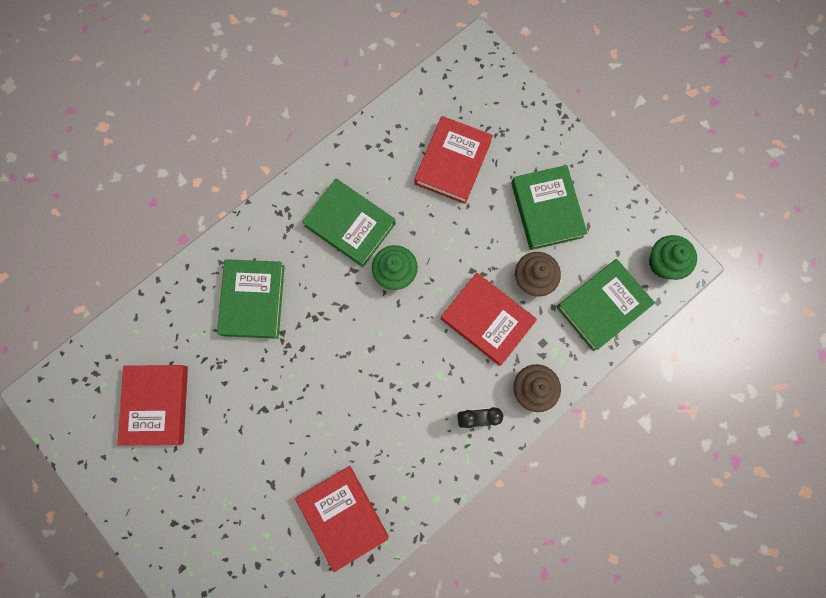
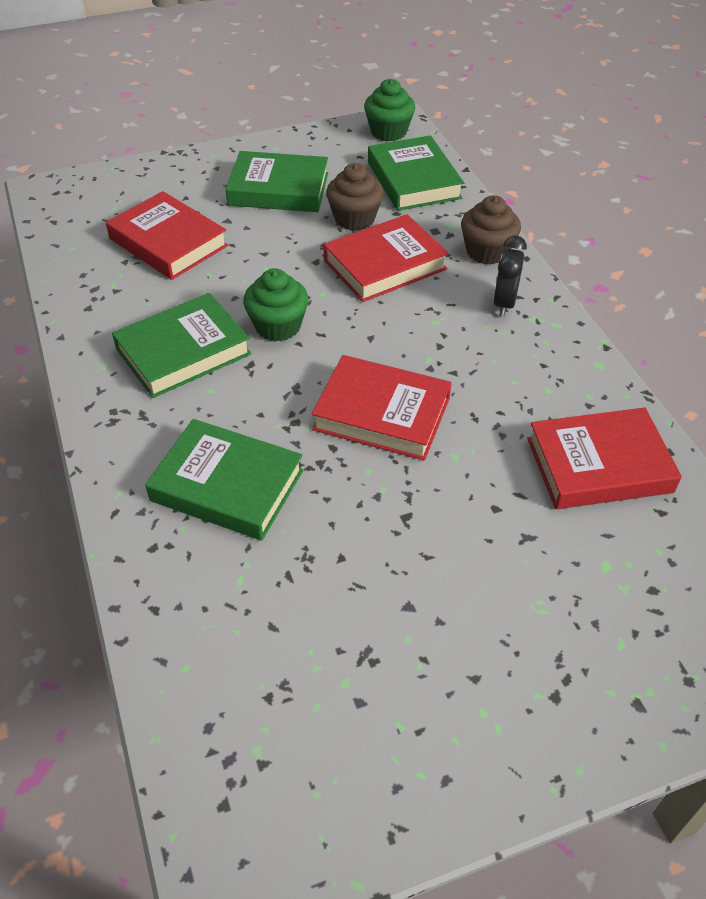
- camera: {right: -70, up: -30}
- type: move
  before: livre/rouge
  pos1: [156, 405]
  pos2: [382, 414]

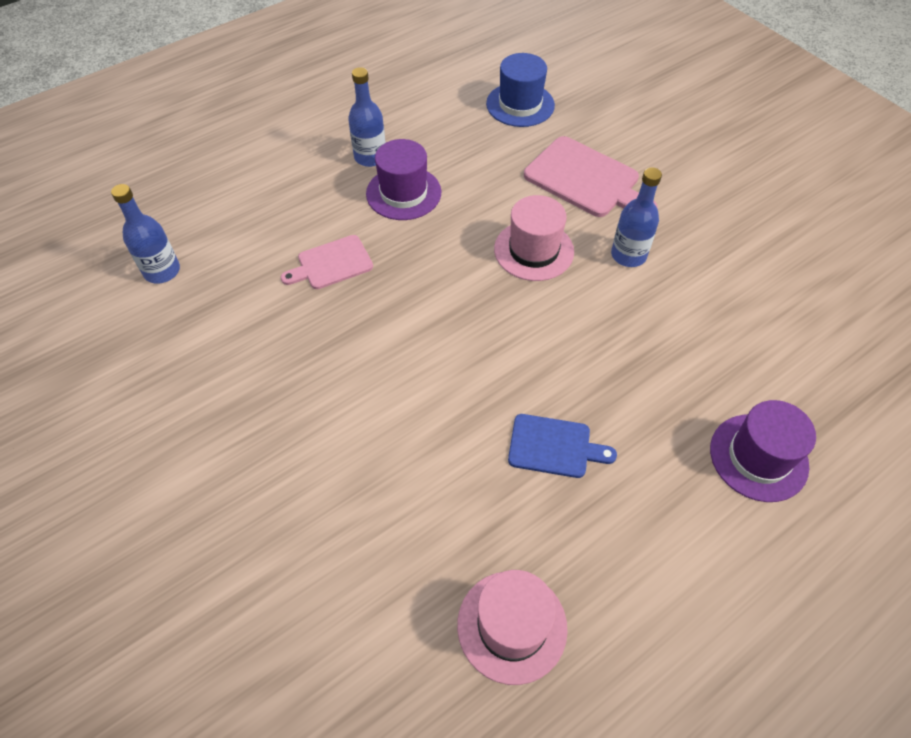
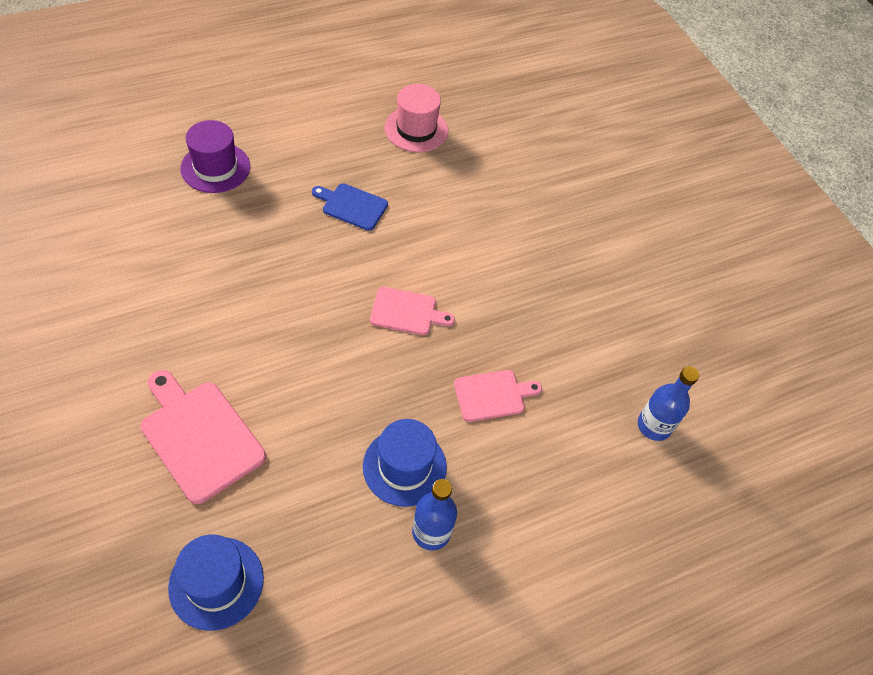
- camera: {right: -175, up: 0}
- type: delete
  before: chapeau/rose
  pos1: [533, 250]
- type: delete
  before: bouteille/bleu
  pos1: [628, 255]
- type: insert
  after: planche à découper/rose
  pos2: [407, 312]
- type: recolor
  before: chapeau/violet
  after: chapeau/bleu
  pos1: [403, 193]
  pos2: [404, 466]

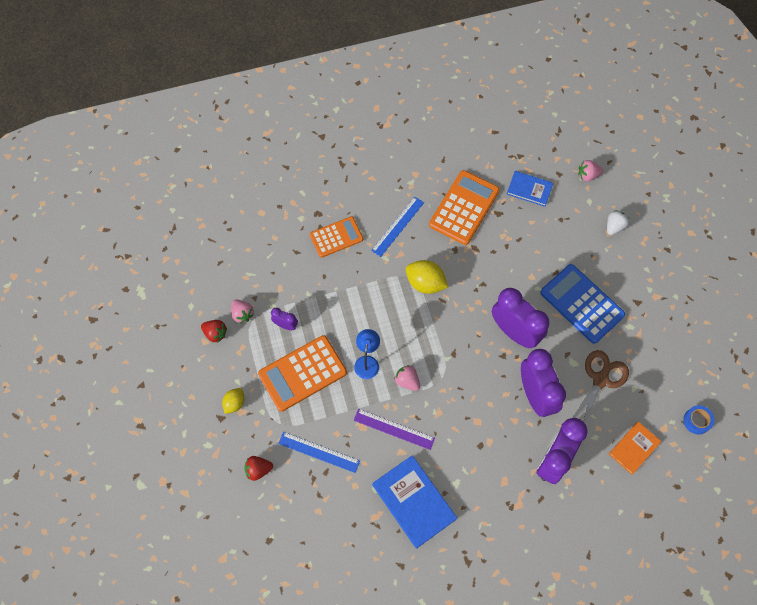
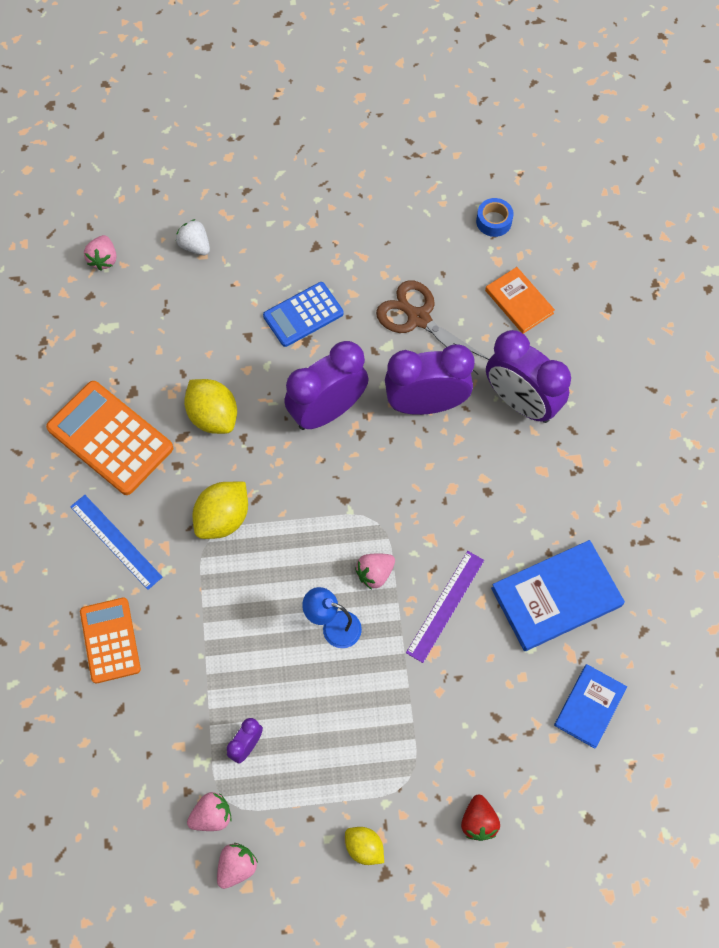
- camera: {right: -80, up: 0}
- type: delete
  before: calculatrice/orange
  pos1: [302, 373]
- type: delete
  before: règle/bleu
  pos1: [319, 452]
- type: insert
  after: citron/jaune
  pos2: [213, 416]
- type: move
  before: livre/bleu
  pos1: [529, 189]
  pos2: [589, 706]
- type: recolor
  before: fraise/rouge
  after: fraise/rose
  pos1: [215, 333]
  pos2: [237, 866]
- type: resize
  before: calculatrice/bleu
  pos1: [581, 304]
  pos2: [303, 315]
  scale: 0.65

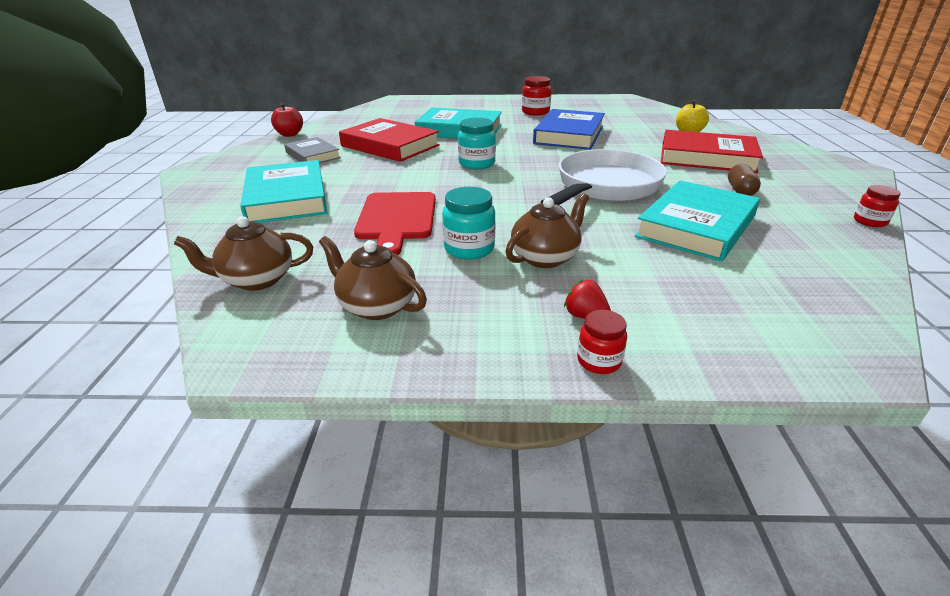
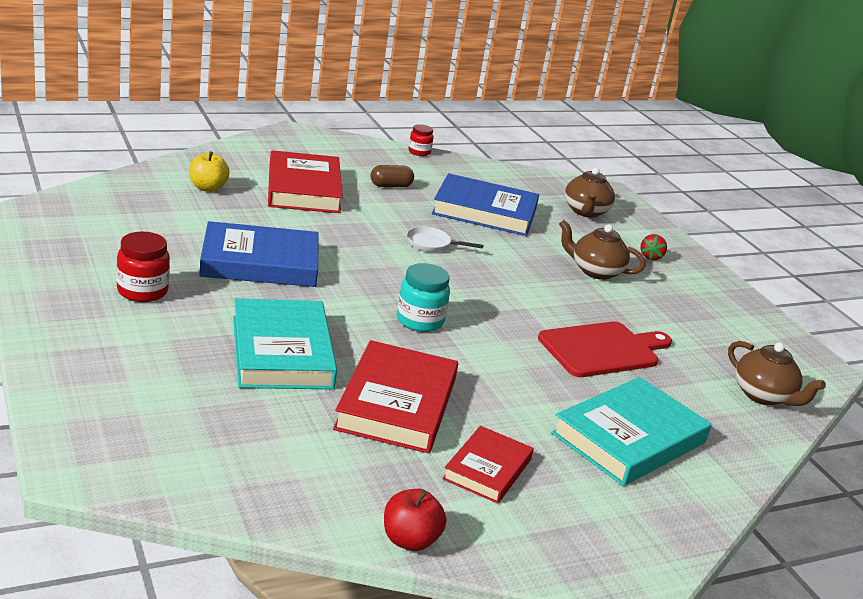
- camera: {right: -120, up: -5}
- type: delete
  before: bocal/turquoise
  pos1: [469, 249]
- type: delete
  before: bocal/rouge
  pos1: [599, 361]
- type: move
  before: théière/marron
  pos1: [376, 306]
  pos2: [585, 212]
- type: recolor
  before: livre/gris
  after: livre/rouge
  pos1: [313, 155]
  pos2: [487, 469]
- type: recolor
  before: livre/turquoise
  after: livre/bleu
  pos1: [696, 226]
  pos2: [485, 211]
- type: resize
  before: poêle/blanc
  pos1: [604, 187]
  pos2: [432, 244]
  scale: 0.41

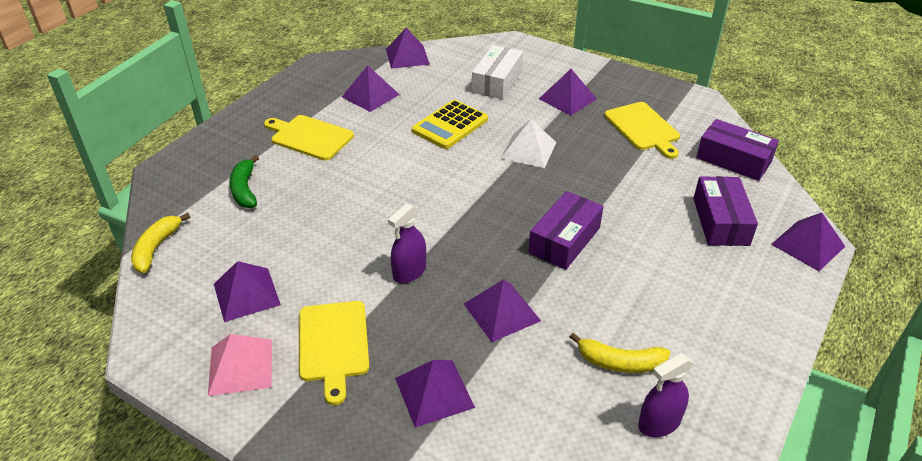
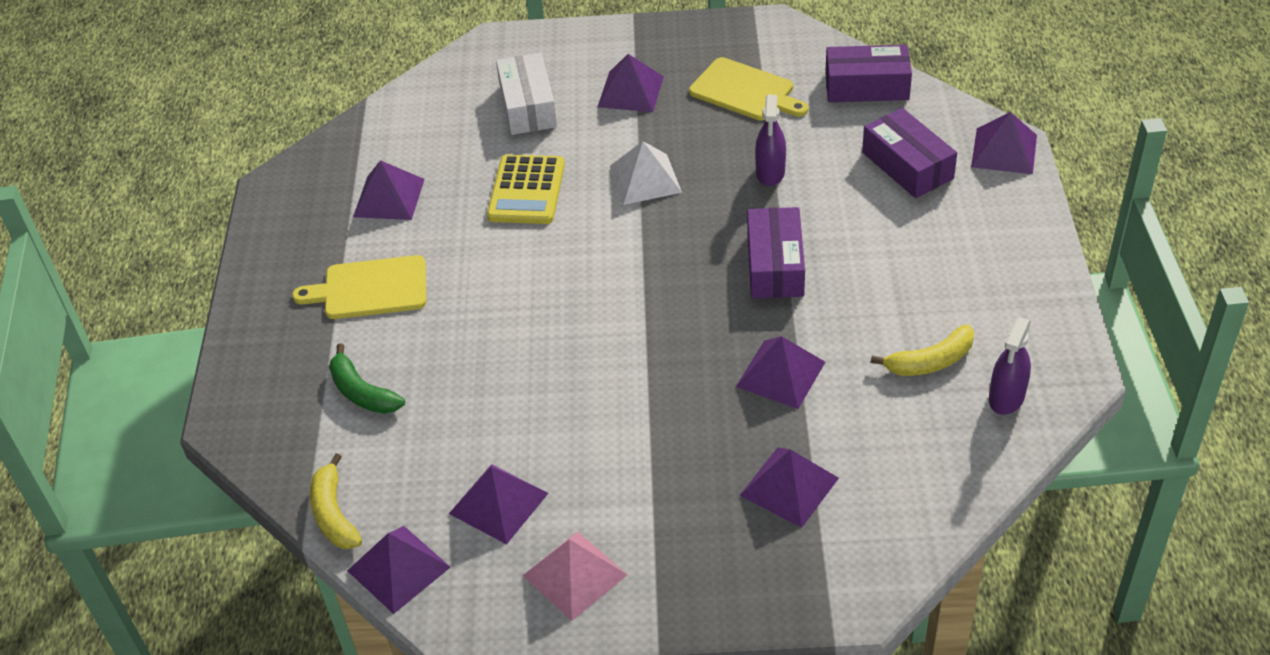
- camera: {right: -30, up: 5}
- type: delete
  before: planche à découper/jaune
  pos1: [333, 344]
- type: move
  before: pyramide/violet
  pos1: [407, 56]
  pos2: [398, 568]
- type: move
  before: vaporisateur/violet
  pos1: [409, 272]
  pos2: [770, 172]

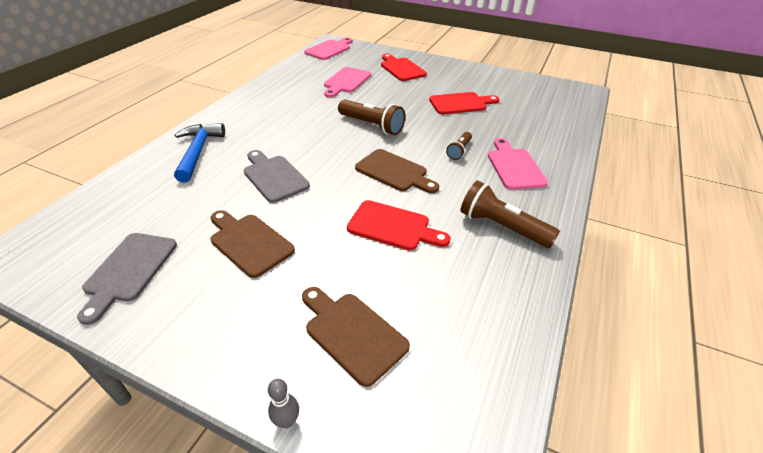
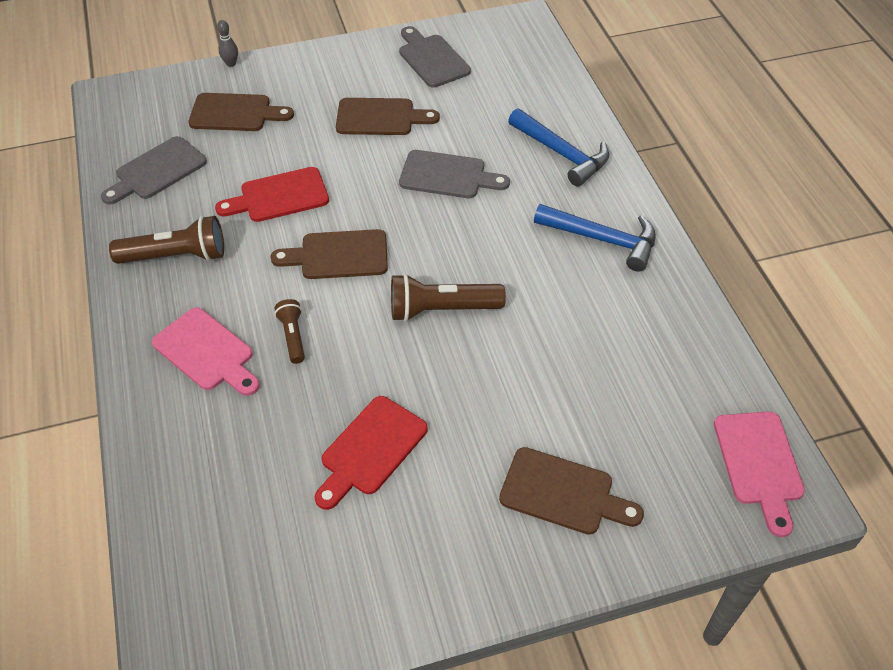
- camera: {right: 140, up: 10}
- type: delete
  before: planche à découper/rose
  pos1: [346, 81]
- type: insert
  after: planche à découper/gris
  pos2: [157, 171]
- type: insert
  after: marteau/bleu
  pos2: [602, 240]
- type: recolor
  before: planche à découper/rouge
  after: planche à découper/marron
  pos1: [401, 68]
  pos2: [562, 493]

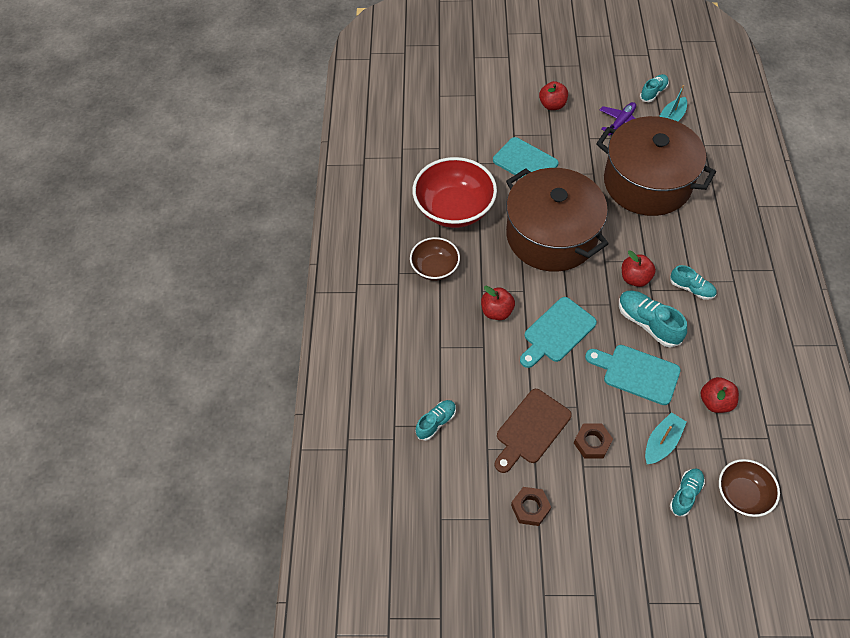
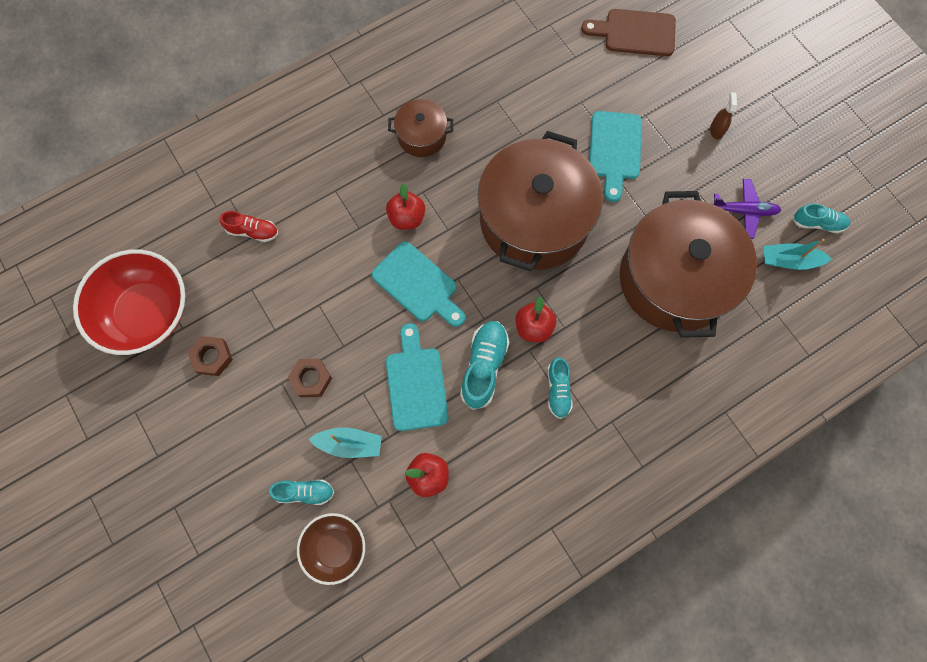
- camera: {right: 55, up: 15}
- type: move
  before: bol/rouge
  pos1: [454, 209]
  pos2: [147, 313]
- type: move
  before: planche à découper/marron
  pos1: [531, 429]
  pos2: [635, 32]
- type: replace
  before: bol/marron
  after: marmite/marron
  pos1: [435, 268]
  pos2: [422, 136]
- type: replace
  before: pomme/rouge
  after: vaporisateur/marron
  pos1: [552, 105]
  pos2: [716, 130]
- type: recolor
  before: chaussure/turquoise
  after: chaussure/rouge
  pos1: [436, 422]
  pos2: [253, 231]
- type: rotate
  before: planche à découper/turquoise
  pos1: [557, 332]
  pos2: [418, 285]
  turn: -150

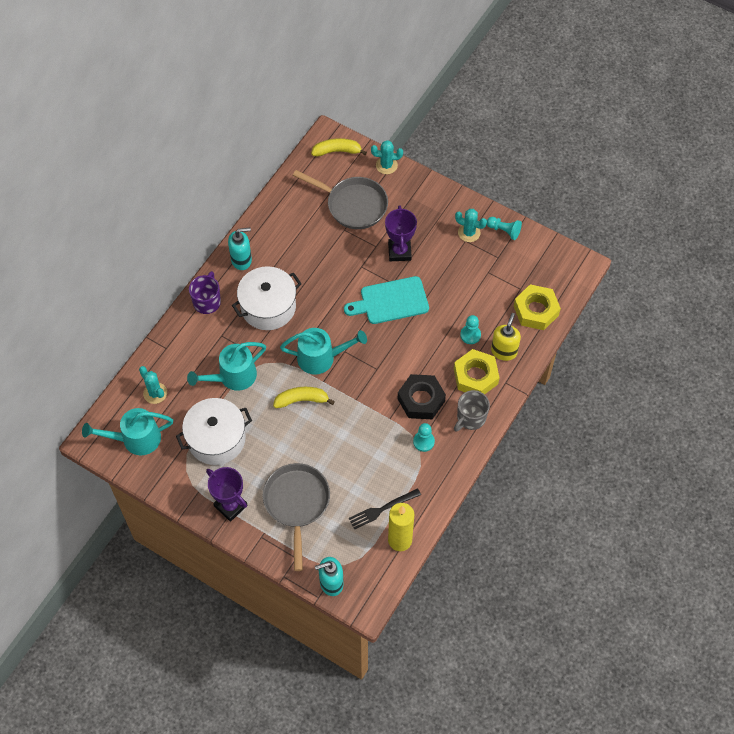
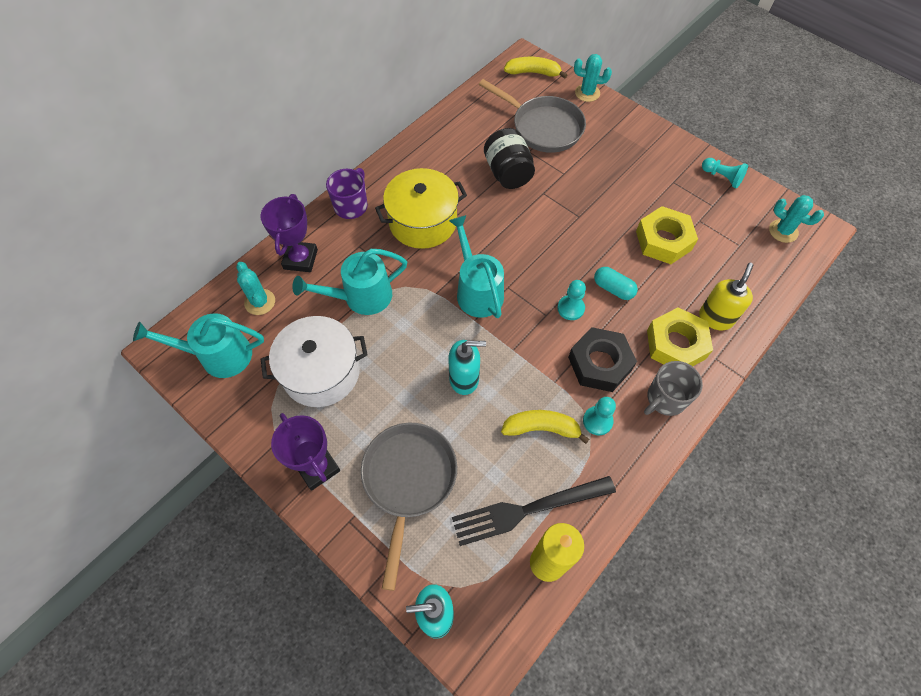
- camera: {right: 10, up: 0}
- type: delete
  before: planche à découper/turquoise
  pos1: [391, 301]
- type: insert
  after: bocal/noir
  pos2: [508, 173]
- type: insert
  after: gélule/turquoise
  pos2: [613, 288]
- type: move
  before: distributeur de savon/turquoise
  pos1: [241, 260]
  pos2: [464, 379]
- type: move
  before: banane/jaune
  pos1: [302, 400]
  pos2: [541, 428]
- type: move
  before: trophée/violet
  pos1: [399, 251]
  pos2: [300, 259]
- type: move
  before: cactus/turquoise
  pos1: [469, 233]
  pos2: [783, 231]
- type: move
  before: pion/turquoise
  pos1: [470, 335]
  pos2: [570, 308]
- type: move
  before: écrou/jaune
  pos1: [536, 311]
  pos2: [663, 240]
- type: recolor
  before: marmite/blanc
  after: marmite/jaune
  pos1: [268, 307]
  pos2: [423, 222]
- type: rotate
  before: arrosoir/turquoise
  pos1: [321, 357]
  pos2: [477, 290]
  turn: -120
- type: resize
  before: fourchette/noir
  pos1: [382, 509]
  pos2: [527, 510]
  scale: 1.51

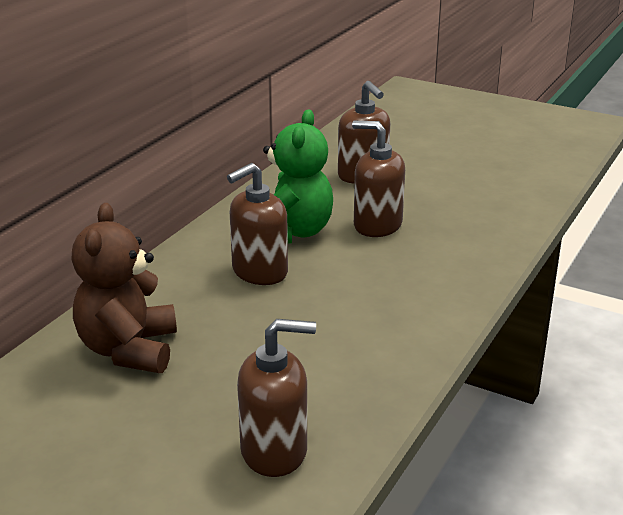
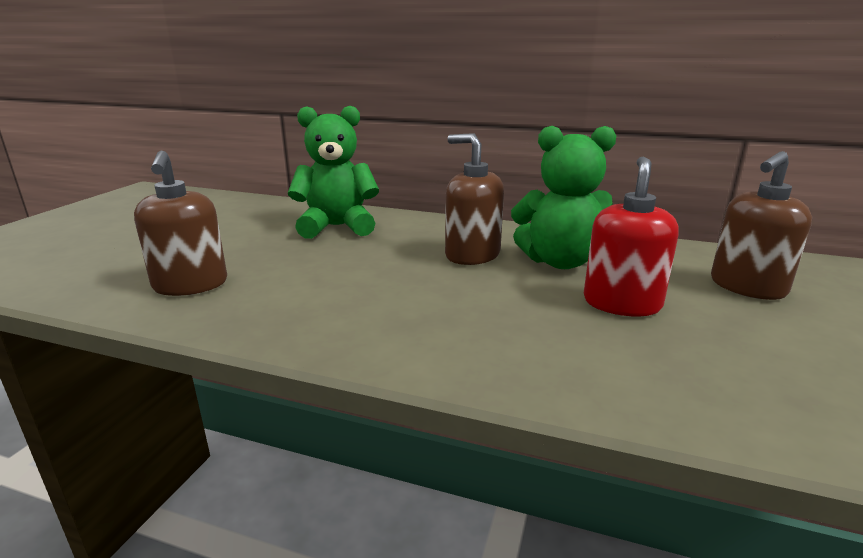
- camera: {right: 80, up: -5}
- type: recolor
  before: ours en peluche/marron
  after: ours en peluche/vert
  pos1: [129, 350]
  pos2: [337, 227]
- type: recolor
  before: distributeur de savon/marron
  after: distributeur de savon/rouge
  pos1: [377, 225]
  pos2: [622, 303]

